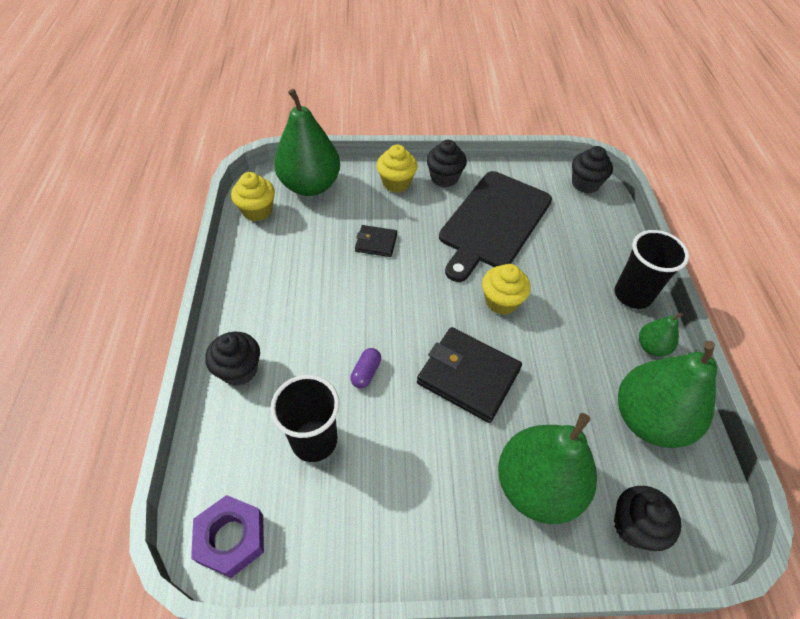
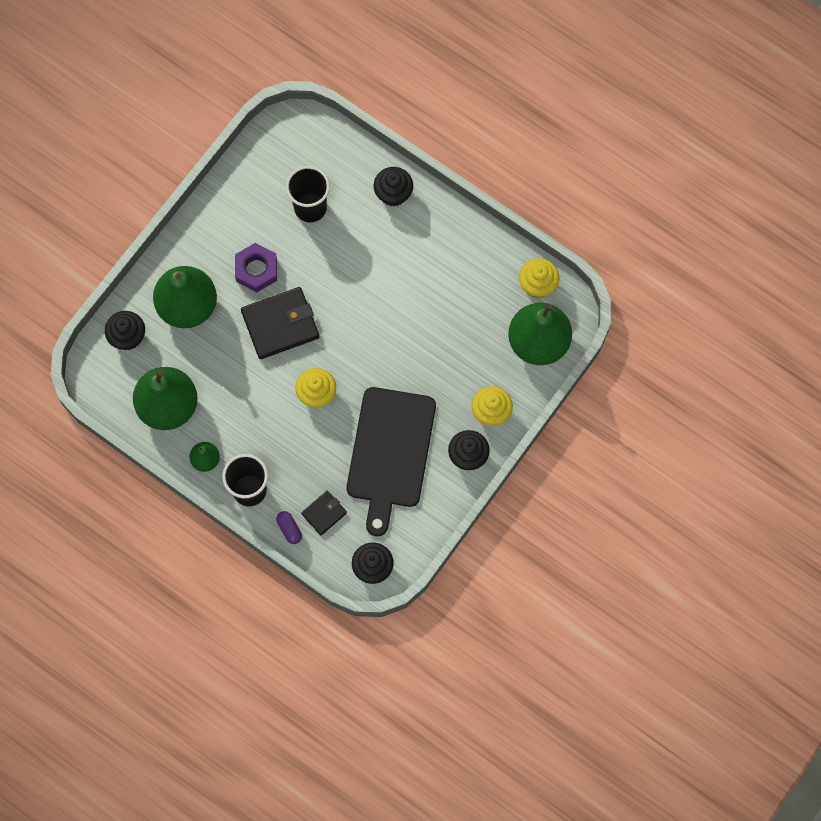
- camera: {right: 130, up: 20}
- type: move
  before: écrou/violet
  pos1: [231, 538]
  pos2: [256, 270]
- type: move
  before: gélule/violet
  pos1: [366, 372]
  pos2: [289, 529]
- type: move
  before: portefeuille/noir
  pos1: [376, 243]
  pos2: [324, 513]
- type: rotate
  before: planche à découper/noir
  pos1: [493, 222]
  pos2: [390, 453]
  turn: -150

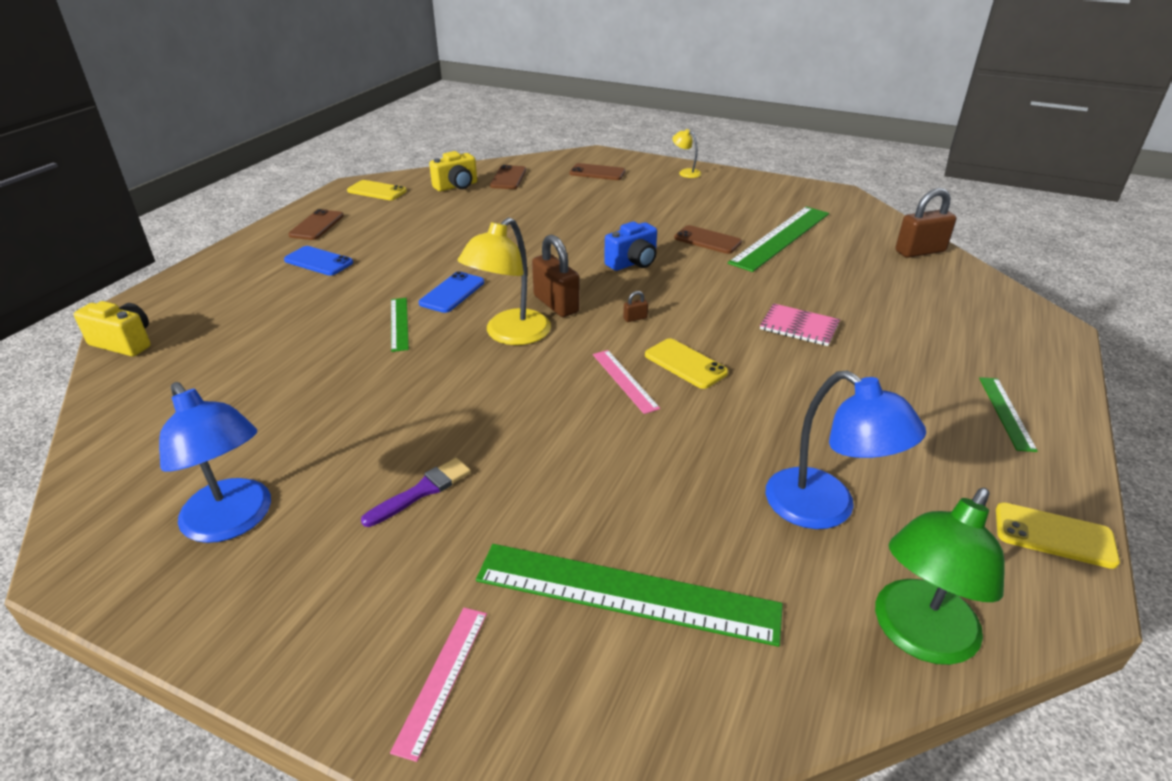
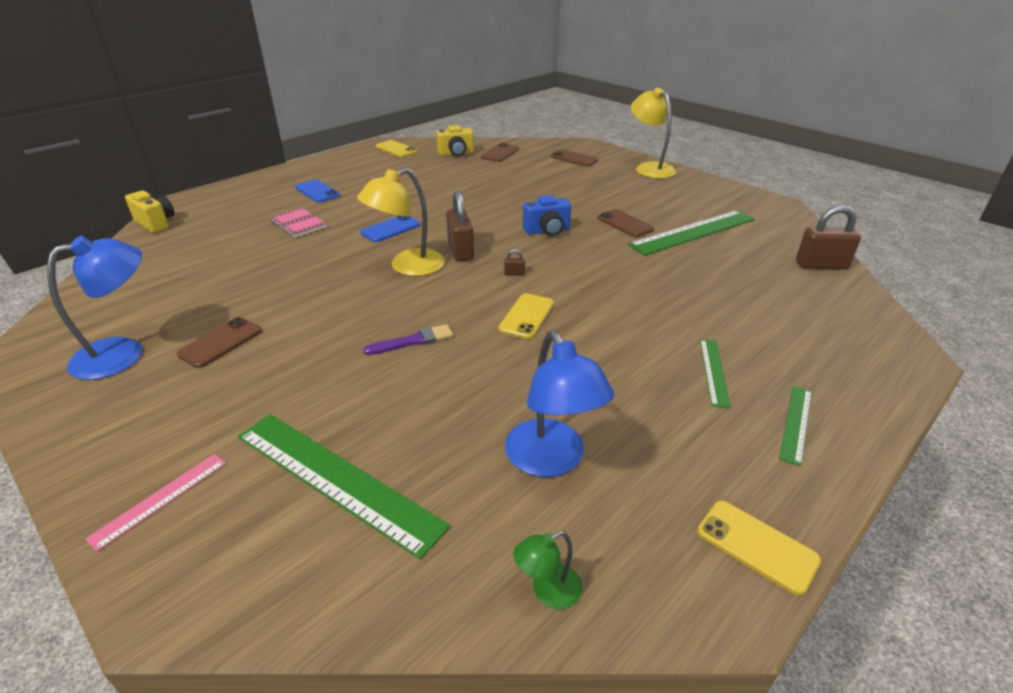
- camera: {right: 20, up: 0}
- type: delete
  before: règle/rose
  pos1: [625, 380]
- type: move
  before: téléphone/marron
  pos1: [316, 225]
  pos2: [220, 342]
- type: move
  before: pinceau/violet
  pos1: [422, 491]
  pos2: [413, 341]
- type: move
  before: règle/vert
  pos1: [399, 323]
  pos2: [713, 371]
- type: move
  before: carnet/rose
  pos1: [799, 326]
  pos2: [298, 224]
- type: rotate
  before: lampe/bleu
  pos1: [233, 521]
  pos2: [123, 353]
  turn: -105
- type: rotate
  before: téléphone/jaune
  pos1: [685, 364]
  pos2: [527, 316]
  turn: 45
- type: resize
  before: lampe/jaune
  pos1: [685, 172]
  pos2: [649, 168]
  scale: 2.0
- type: resize
  before: lampe/vert
  pos1: [917, 636]
  pos2: [547, 591]
  scale: 0.5

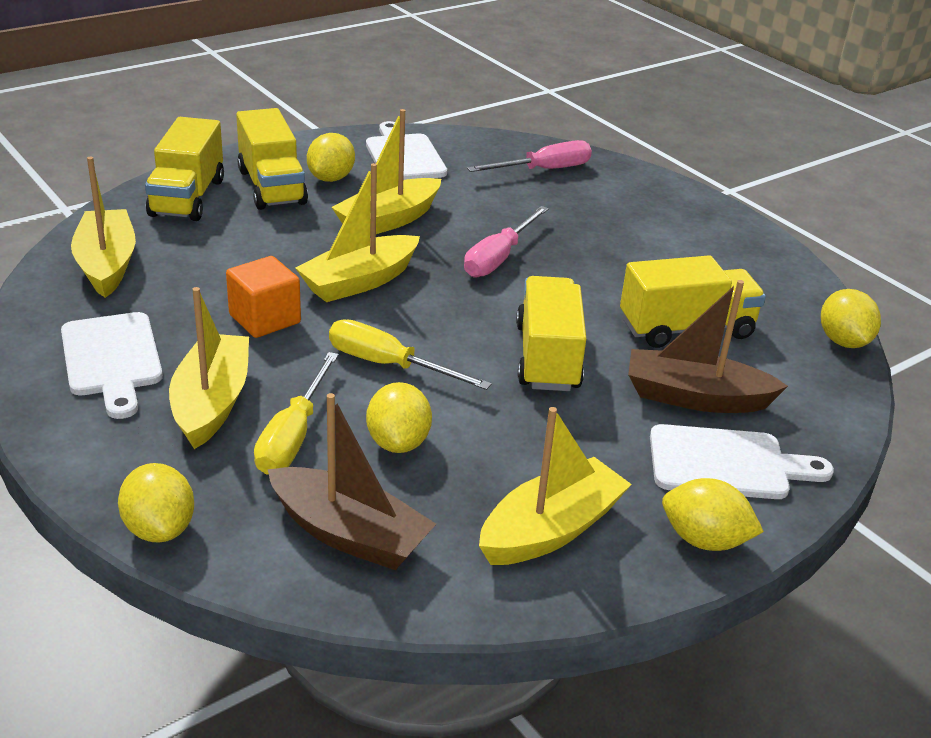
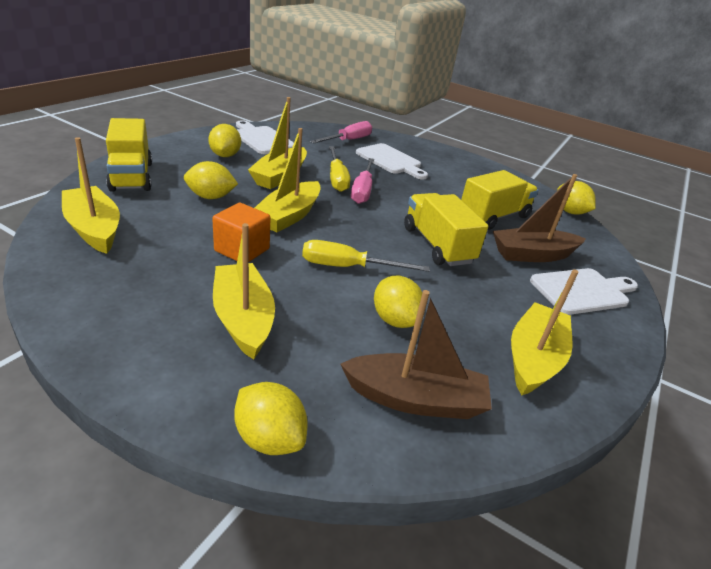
- camera: {right: -25, up: 0}
- type: delete
  before: camion/jaune
  pos1: [271, 187]
- type: move
  before: planche à découper/blanc
  pos1: [112, 359]
  pos2: [390, 160]
- type: move
  before: tournevis/jaune
  pos1: [293, 436]
  pos2: [336, 179]
- type: move
  before: citron/jaune
  pos1: [704, 540]
  pos2: [211, 197]

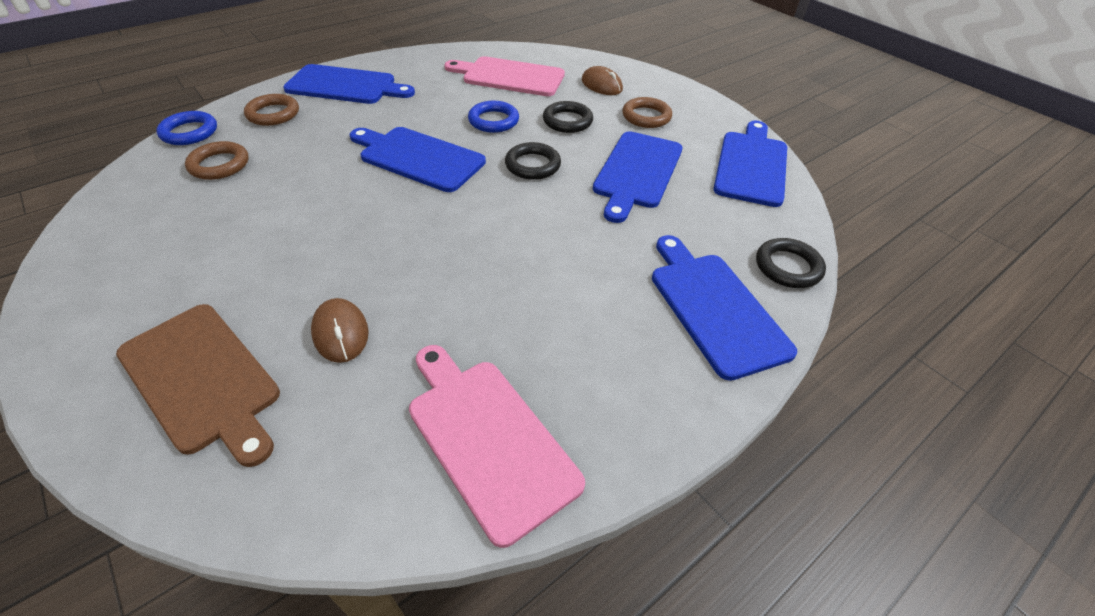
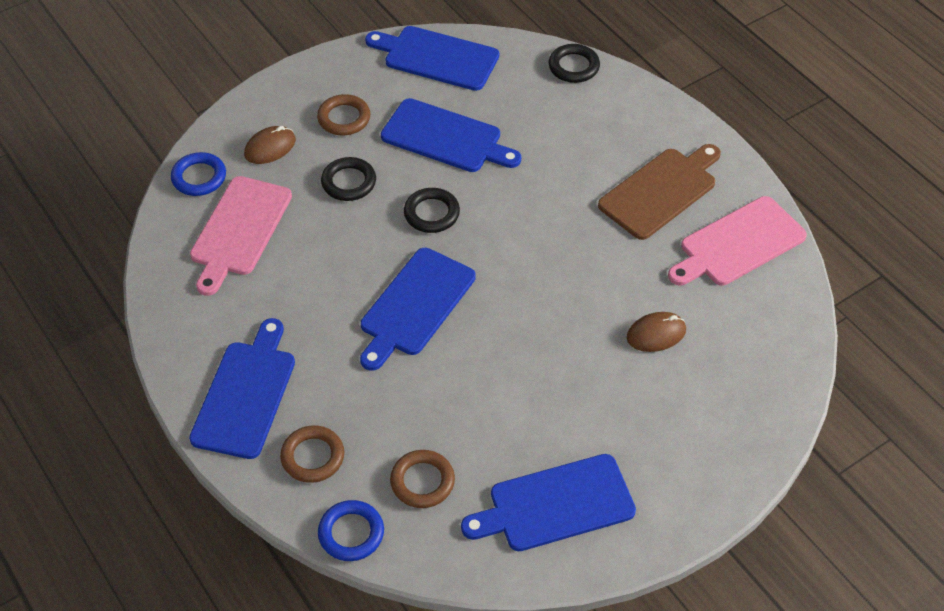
- camera: {right: -85, up: 5}
- type: move
  before: planche à découper/marron
  pos1: [202, 379]
  pos2: [661, 191]
- type: move
  before: anneau/bleu
  pos1: [493, 121]
  pos2: [199, 177]
- type: move
  before: planche à découper/bleu
  pos1: [714, 308]
  pos2: [555, 504]

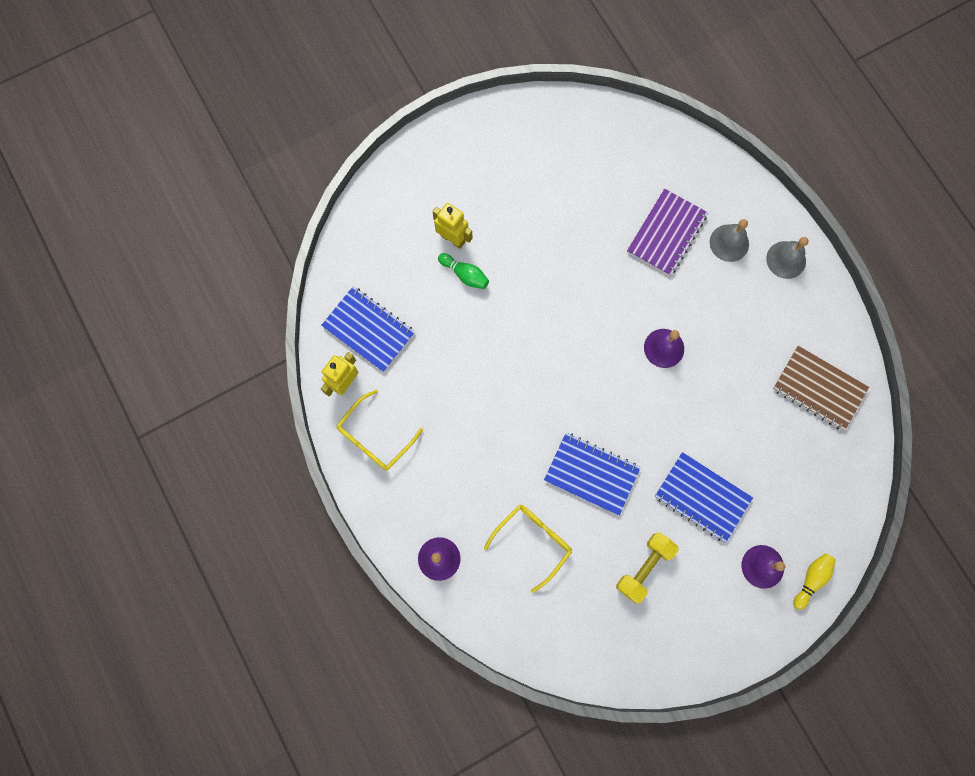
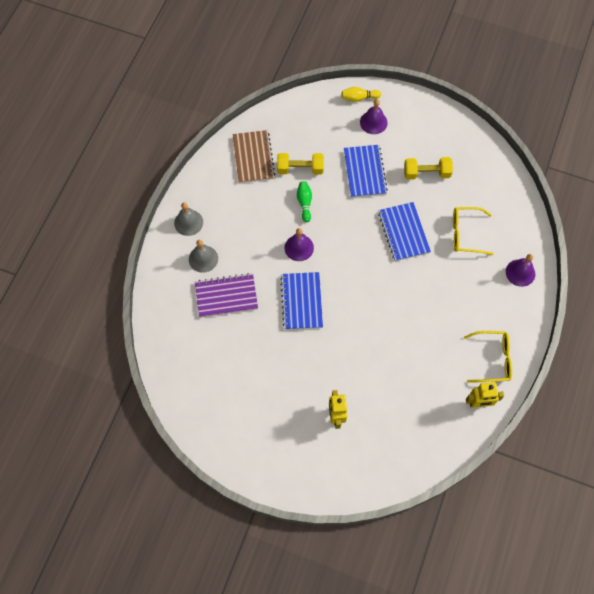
- camera: {right: -130, up: -10}
- type: insert
  after: haltère/jaune
  pos2: [300, 169]
- type: move
  before: carnet/bleu
  pos1: [368, 330]
  pos2: [301, 301]
- type: move
  before: quille/vert
  pos1: [465, 274]
  pos2: [304, 203]

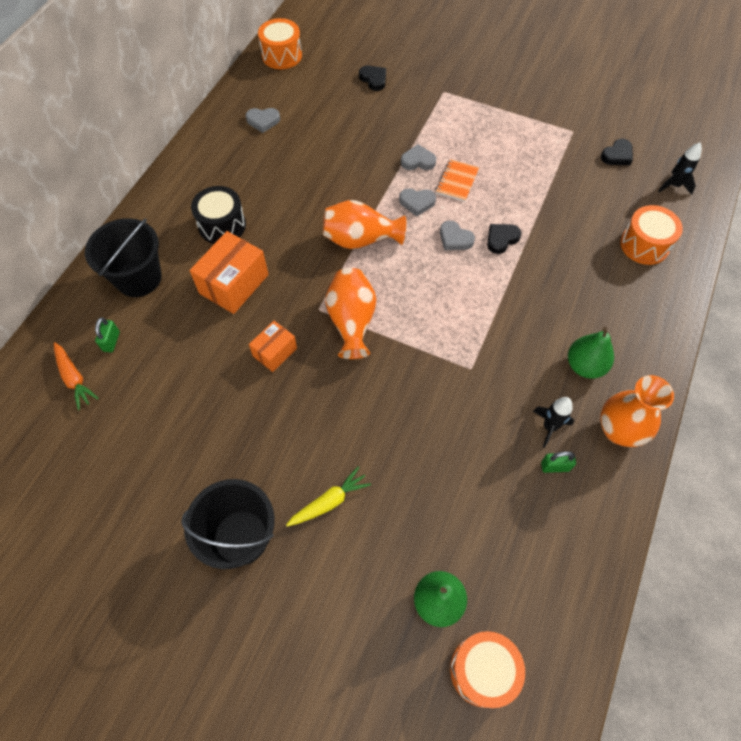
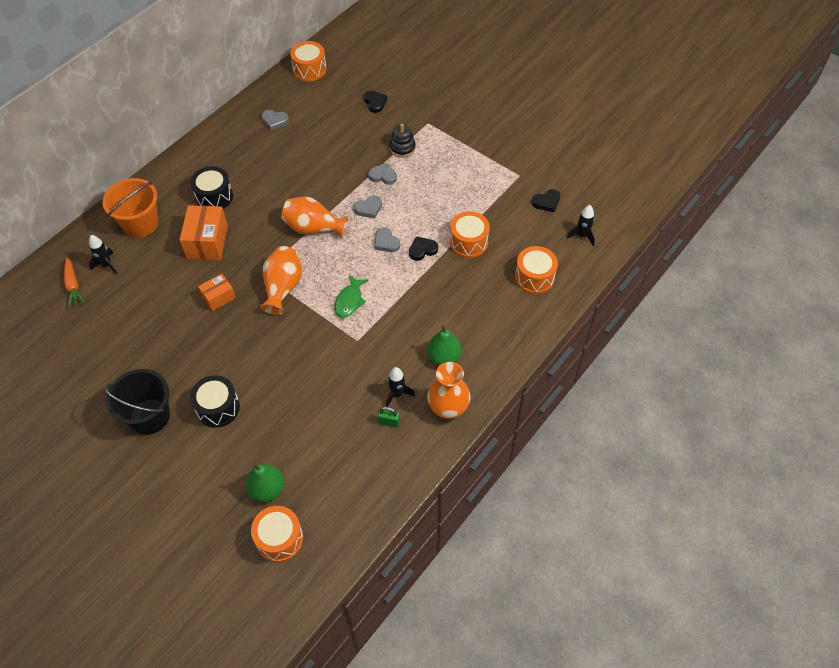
- camera: {right: 15, up: -5}
- type: delete
  before: carnet/orange
  pos1: [457, 181]
- type: insert
  after: poisson/vert
  pos2: [349, 301]
- type: insert
  after: jouet à empiler/noir
  pos2: [402, 148]
- type: insert
  after: tambour/orange
  pos2: [468, 242]
- type: replace
  before: cadenas/vert
  after: fusée/noir
  pos1: [111, 341]
  pos2: [106, 265]
- type: replace
  before: carotte/jaune
  after: tambour/noir
  pos1: [329, 502]
  pos2: [218, 408]
- type: recolor
  before: seau/noir
  after: seau/orange
  pos1: [138, 278]
  pos2: [140, 223]
- type: rotate
  before: boîte/orange
  pos1: [234, 284]
  pos2: [207, 242]
  turn: -45
- type: rotate
  before: cœur/gris
  pos1: [417, 203]
  pos2: [368, 208]
  turn: -45

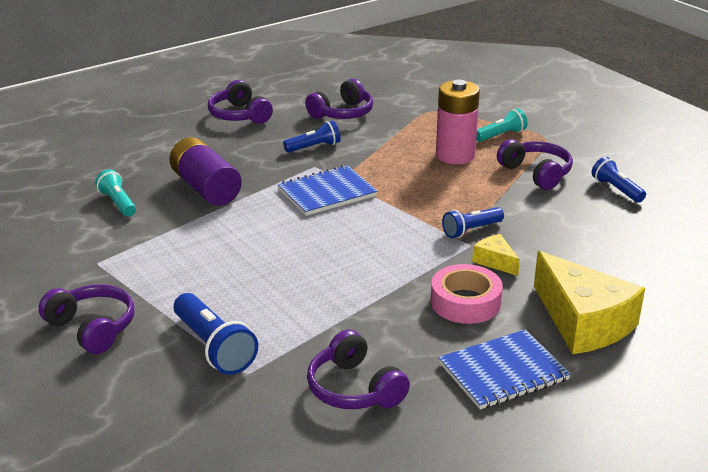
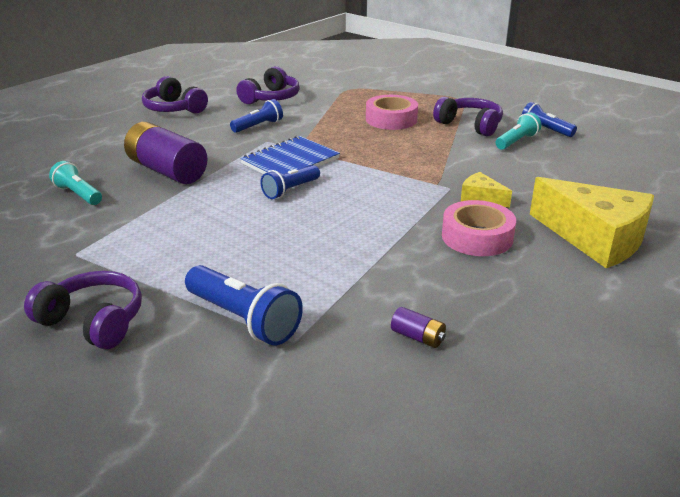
- camera: {right: -15, up: 0}
- type: delete
  before: carnet/bleu
  pos1: [503, 371]
- type: move
  before: lampe de poche/bleu
  pos1: [471, 230]
  pos2: [290, 190]
- type: move
  before: lampe de poche/turquoise
  pos1: [501, 135]
  pos2: [516, 141]
- type: replace
  before: casque audio/violet
  after: pile/violet
  pos1: [354, 388]
  pos2: [418, 337]
- type: replace
  before: pile/rose
  after: ruban adhésif/rose
  pos1: [455, 155]
  pos2: [391, 119]

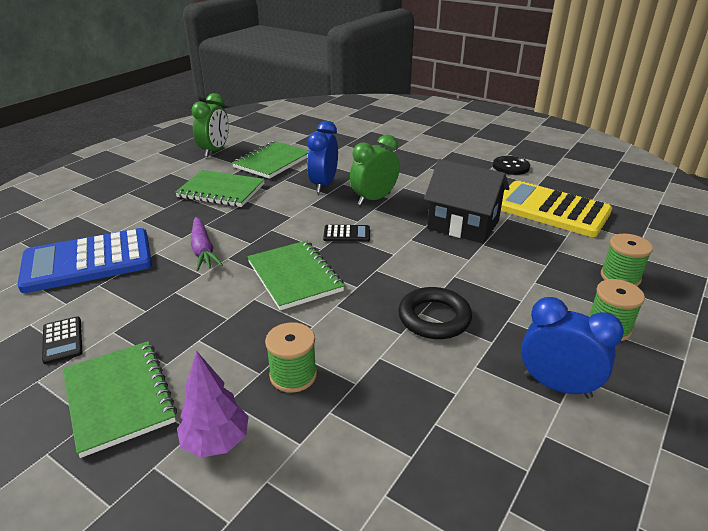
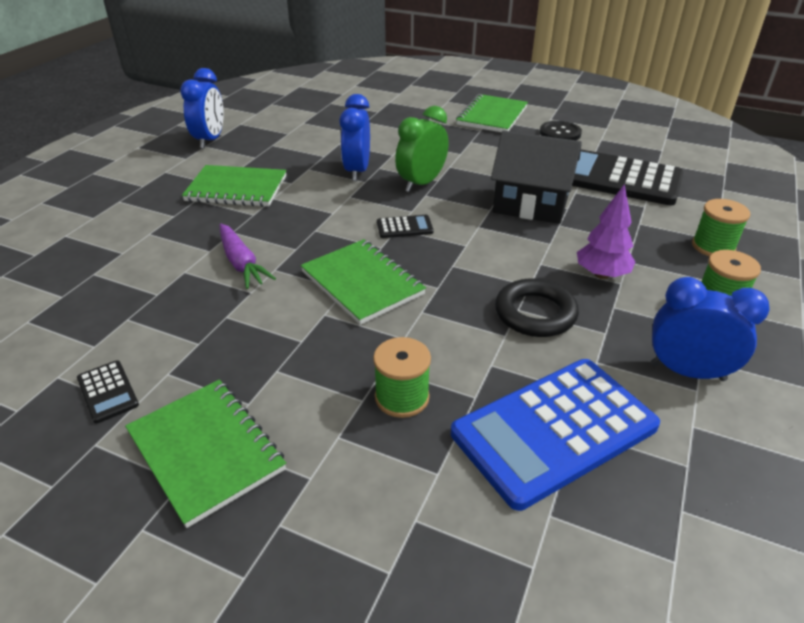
- camera: {right: -10, up: 5}
- type: move
  before: calculatrice/bleu
  pos1: [88, 261]
  pos2: [554, 430]
- type: move
  before: arbre/violet
  pos1: [216, 442]
  pos2: [601, 275]
- type: move
  before: carnet/vert
  pos1: [272, 162]
  pos2: [492, 116]
- type: recolor
  before: réveil/vert
  after: réveil/bleu
  pos1: [215, 151]
  pos2: [210, 140]
- type: recolor
  before: calculatrice/jaune
  after: calculatrice/noir
  pos1: [551, 209]
  pos2: [618, 178]

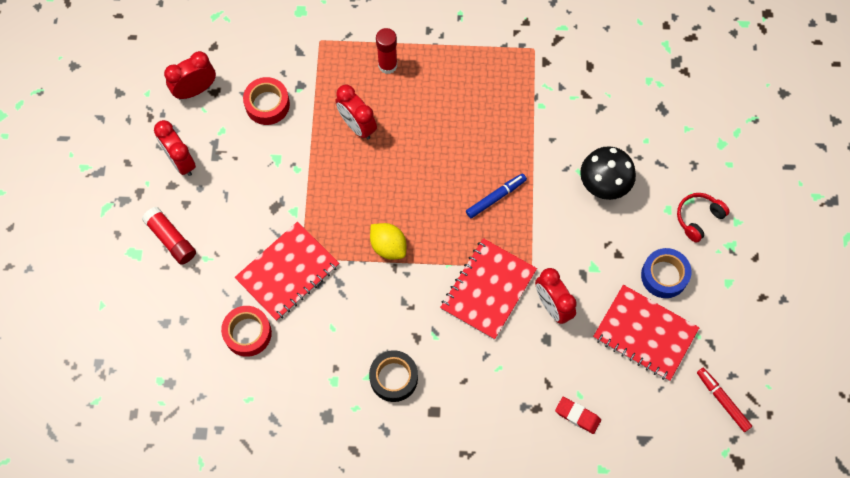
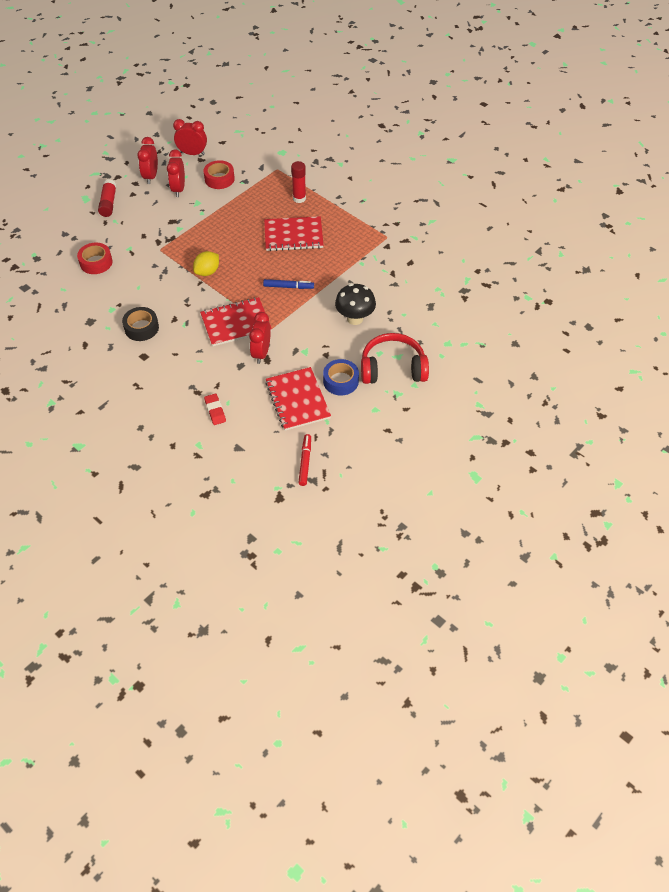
- camera: {right: 40, up: -15}
- type: move
  before: carnet/rouge
  pos1: [288, 272]
  pos2: [293, 235]
- type: move
  before: réveil/rouge
  pos1: [357, 126]
  pos2: [178, 189]
- type: rotate
  before: citron/jaune
  pos1: [388, 246]
  pos2: [207, 272]
  turn: 45
- type: resize
  before: casque audio/rouge
  pos1: [698, 218]
  pos2: [392, 368]
  scale: 1.81

